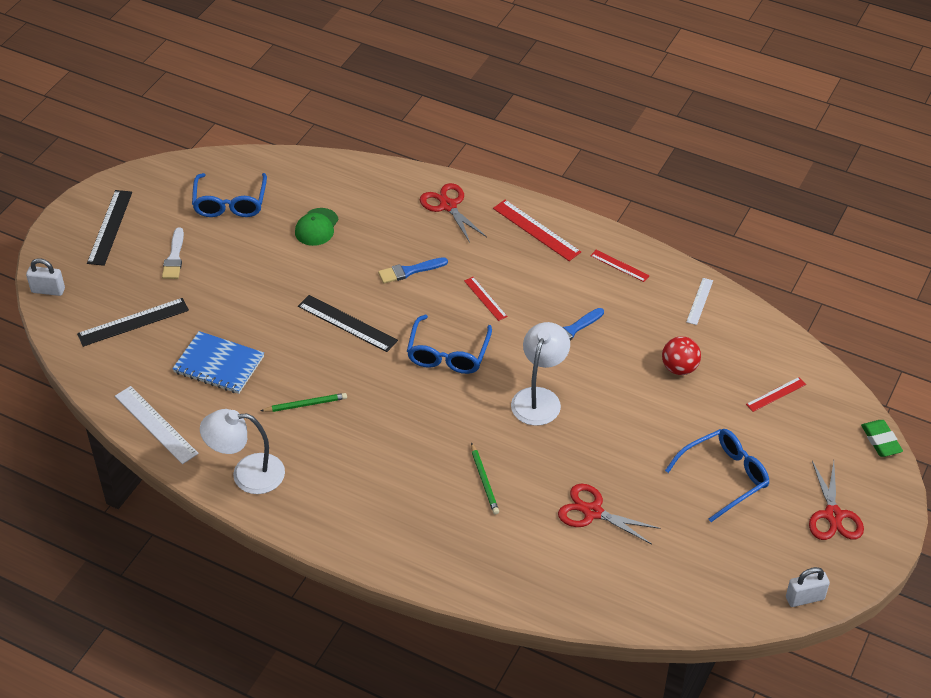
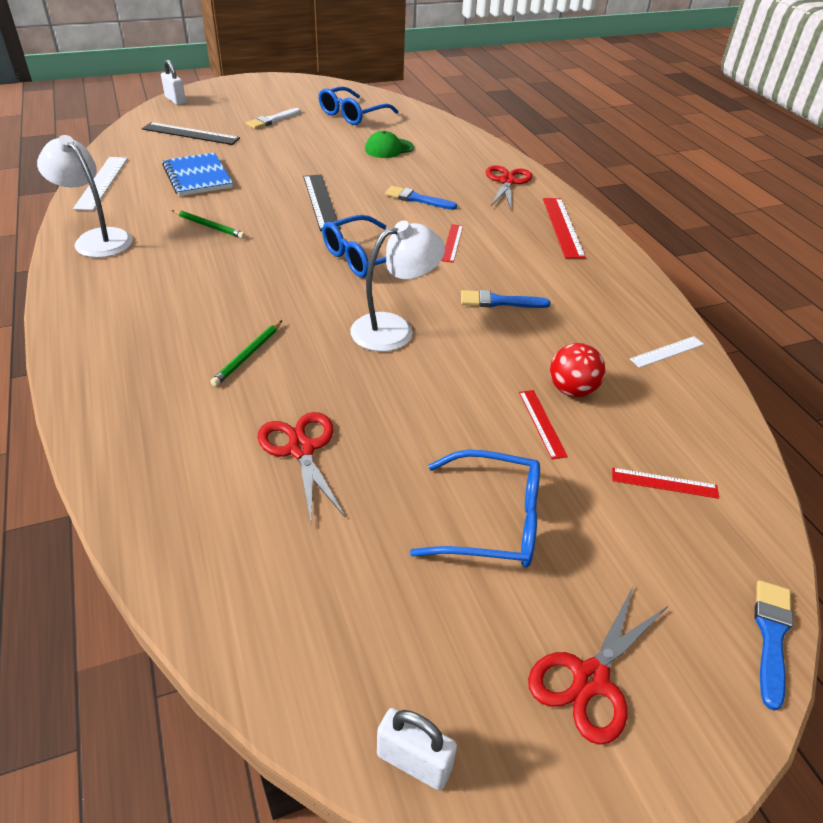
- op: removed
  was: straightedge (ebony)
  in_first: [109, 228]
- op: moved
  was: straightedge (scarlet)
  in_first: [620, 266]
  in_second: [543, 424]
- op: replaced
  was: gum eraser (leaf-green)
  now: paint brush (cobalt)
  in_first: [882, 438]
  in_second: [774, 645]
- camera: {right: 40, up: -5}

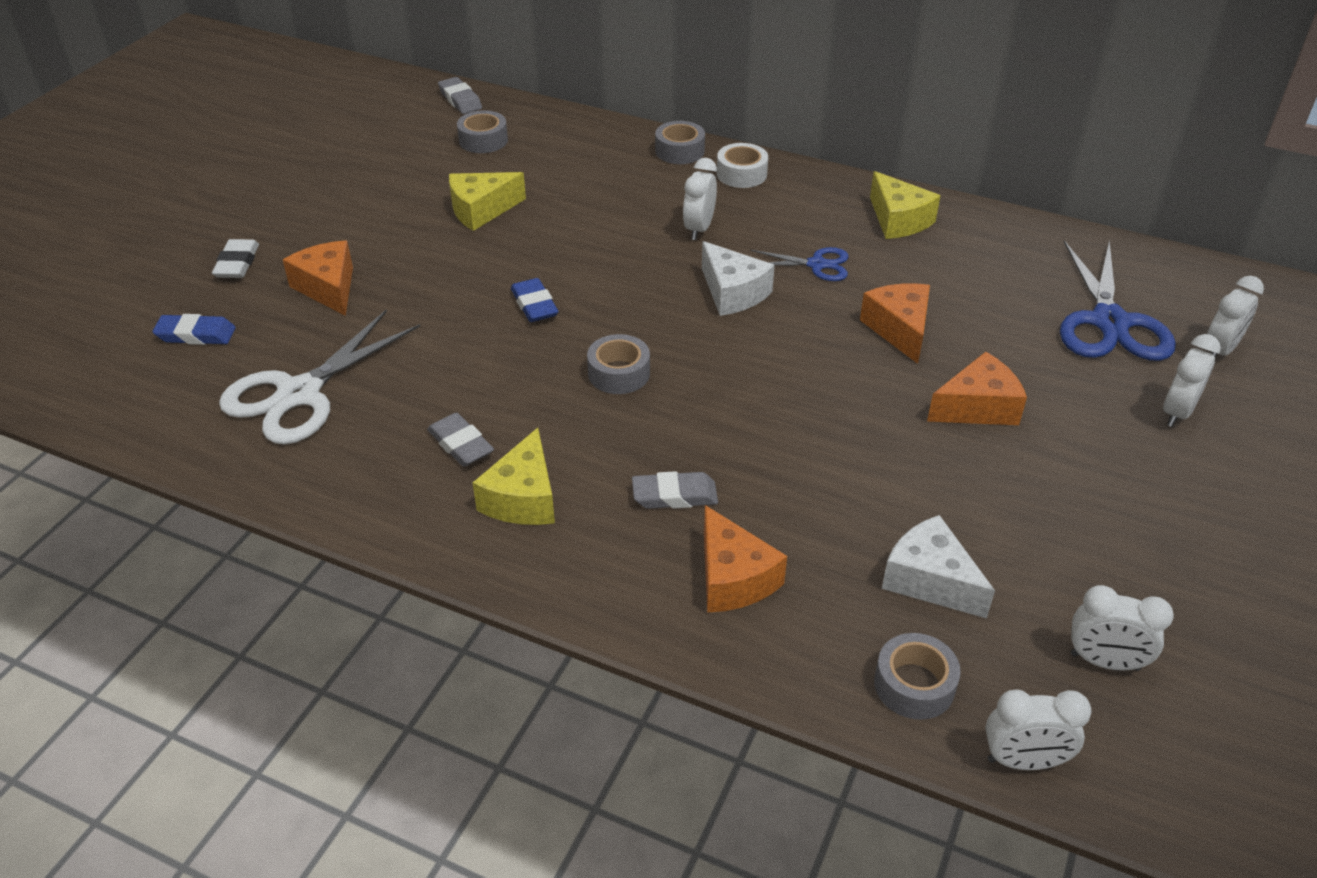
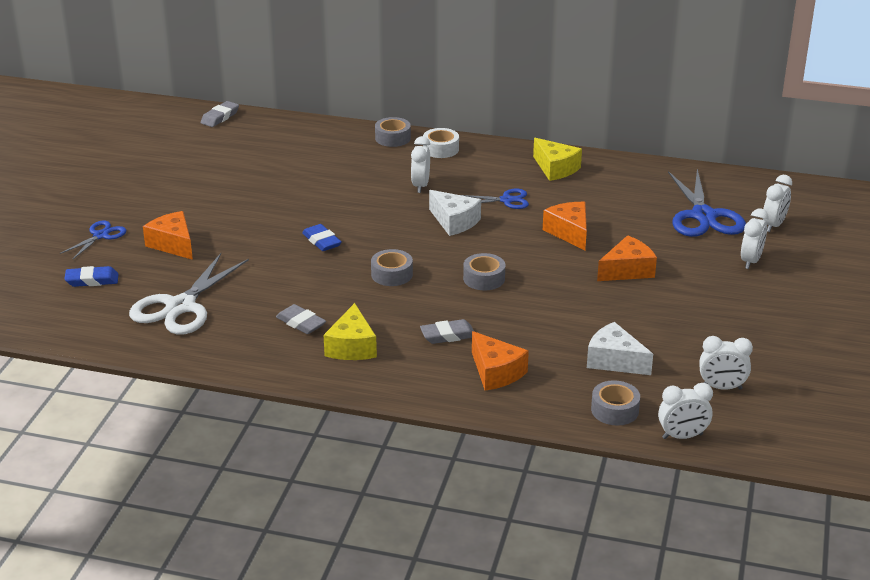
- op: removed
  was: cheese (bright yellow)
  in_first: [487, 201]
- op: moved
  was: sticky tape (grey)
  in_first: [482, 131]
  in_second: [484, 271]
- op: replaced
  was: gum eraser (pure white)
  now: shears (cobalt)
  in_first: [235, 258]
  in_second: [93, 240]
- op: turned
  was: gum eraser (grey)
  in_first: [460, 95]
  in_second: [220, 114]
  clockwise: 75
- camera: {right: -10, up: -10}

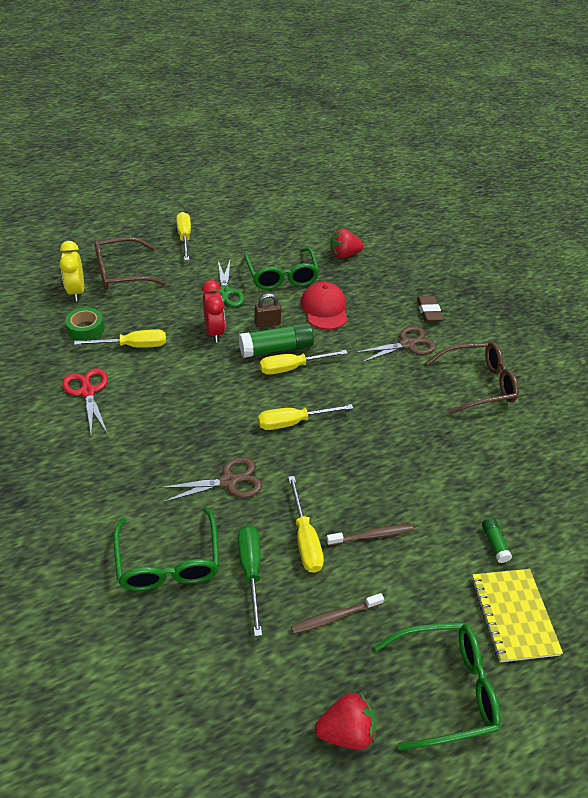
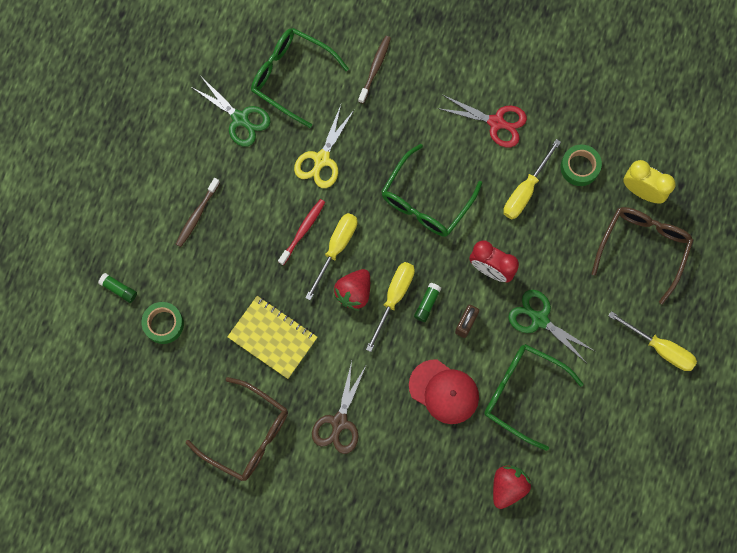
- op: removed
  was: hand screwdriver (bright yellow)
  in_first: [306, 524]
- op: removed
  was: gum eraser (brown)
  in_first: [430, 309]
- op: added
  now: sticky tape (leaf-green)
  in_second: [162, 323]
- op: added
  now: toothbrush (scarlet)
  in_second: [301, 232]
- op: moved
  was: toothbrush (brown)
  in_first: [337, 613]
  in_second: [374, 70]
- op: moved
  was: berry (scarlet)
  in_first: [345, 721]
  in_second: [352, 290]
- op: moved
  was: eyeglasses (leaf-green)
  in_first: [437, 686]
  in_second: [431, 190]
- op: moved
  was: notebook (bright yellow)
  in_first: [517, 615]
  in_second: [272, 337]
- op: replaced
  was: hand screwdriver (leaf-green)
  now: shears (leaf-green)
  in_first: [250, 580]
  in_second: [230, 112]
- op: recoloured
  was: shears (brown)
  now: shears (bright yellow)
  in_first: [210, 479]
  in_second: [324, 146]
- op: turned
  was: eyeglasses (brown)
  in_first: [472, 378]
  in_second: [237, 429]
  clockwise: -90
- op: resized
  was: glue (leaf-green)
  in_first: [276, 340]
  in_second: [427, 302]
  ratio: 0.49
- camera: {right: 135, up: 30}

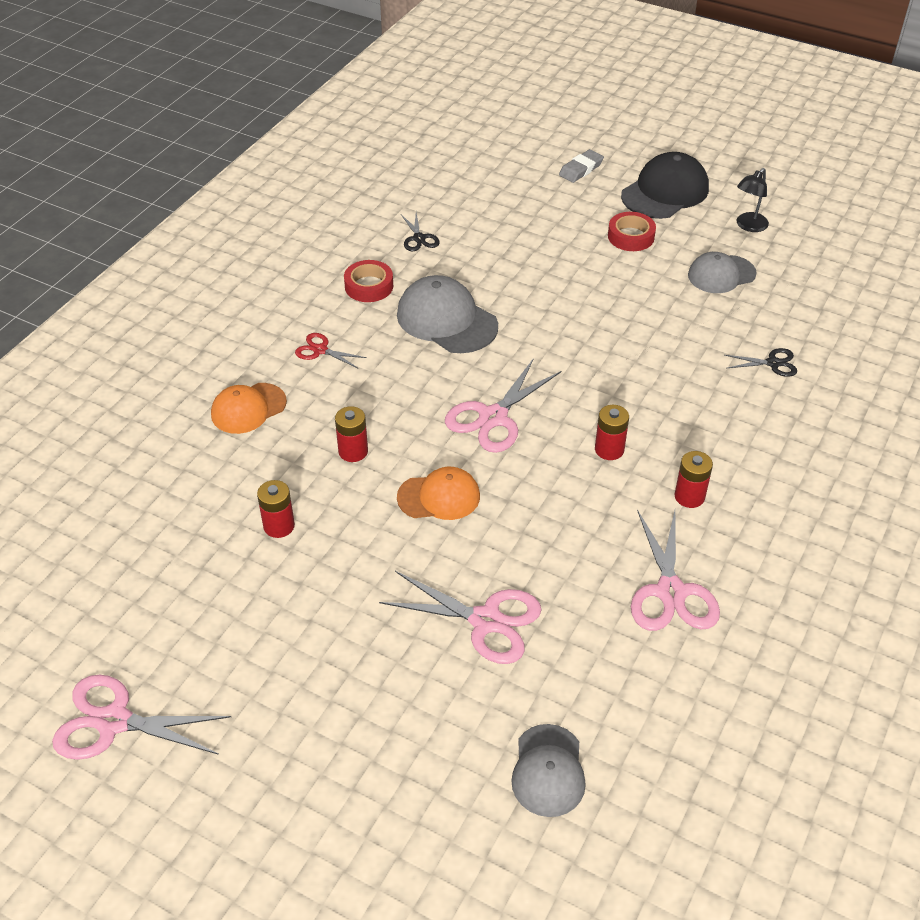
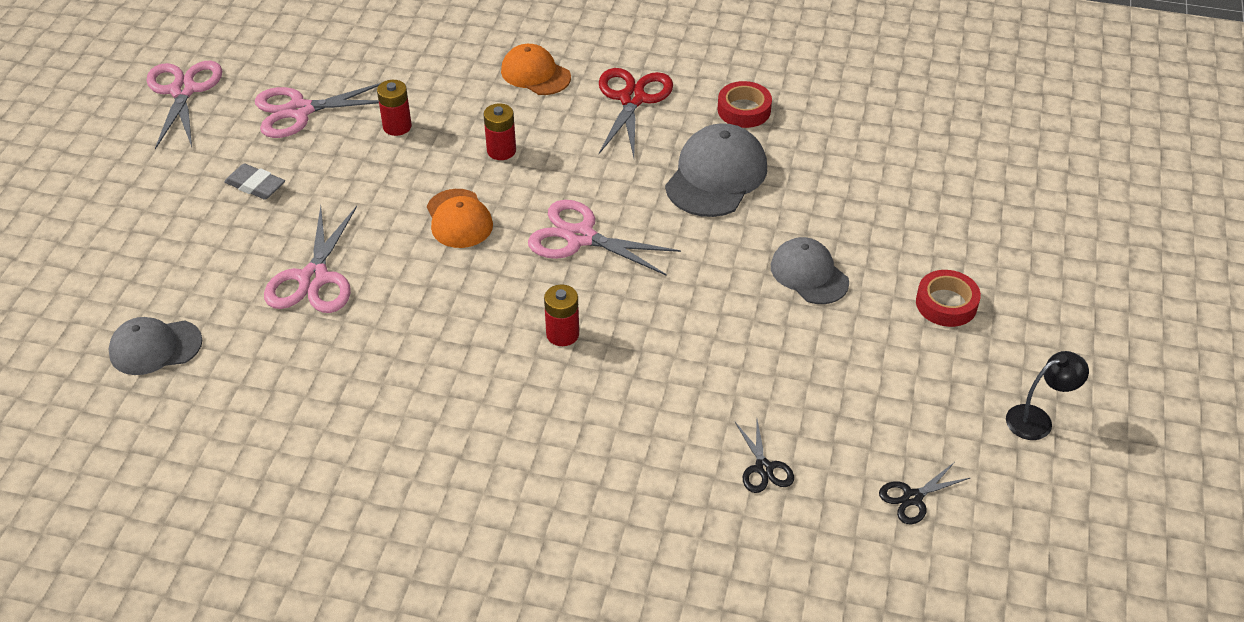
- op: removed
  was: cap (ebony)
  in_first: [665, 185]
- op: removed
  was: AA battery (scarlet)
  in_first: [693, 479]
- op: moved
  was: shears (ebony)
  in_first: [420, 231]
  in_second: [924, 493]
- op: moved
  was: gum eraser (grey)
  in_first: [581, 166]
  in_second: [254, 181]
- op: moved
  was: shears (pink)
  in_first: [675, 570]
  in_second: [318, 110]
- op: moved
  was: cap (grey)
  in_first: [722, 272]
  in_second: [810, 270]
- op: turned
  was: reading lamp (ebony)
  in_first: [752, 200]
  in_second: [1047, 395]
  clockwise: 135
- op: resized
  was: shears (scarlet)
  in_first: [331, 350]
  in_second: [636, 112]
  ratio: 1.85
- camera: {right: 75, up: 0}

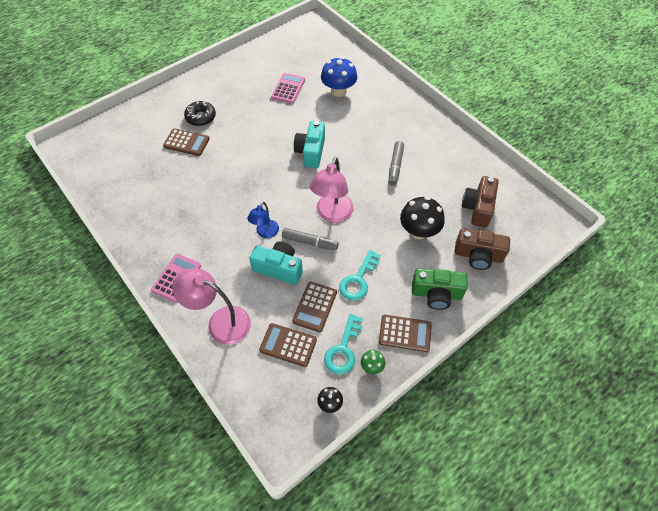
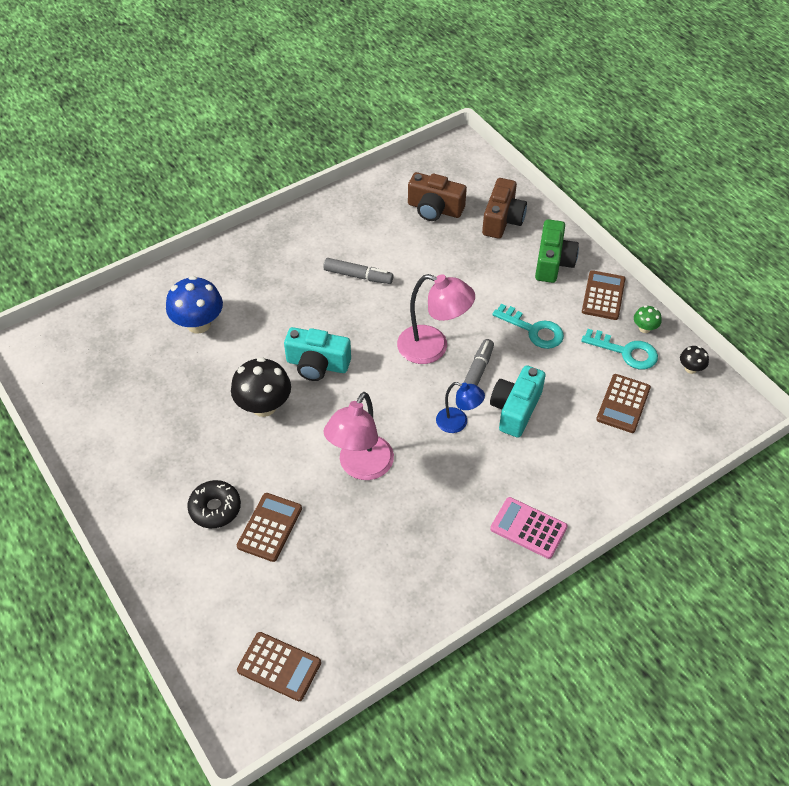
- op: removed
  was: pocket calculator (pink)
  in_first: [288, 88]
- op: moved
  was: reading lamp (pink)
  in_first: [212, 306]
  in_second: [359, 436]
- op: moved
  was: pocket calculator (brown)
  in_first: [314, 307]
  in_second: [279, 666]
- op: moved
  was: fungus (ebony)
  in_first: [422, 217]
  in_second: [261, 387]
- camera: {right: -85, up: -5}

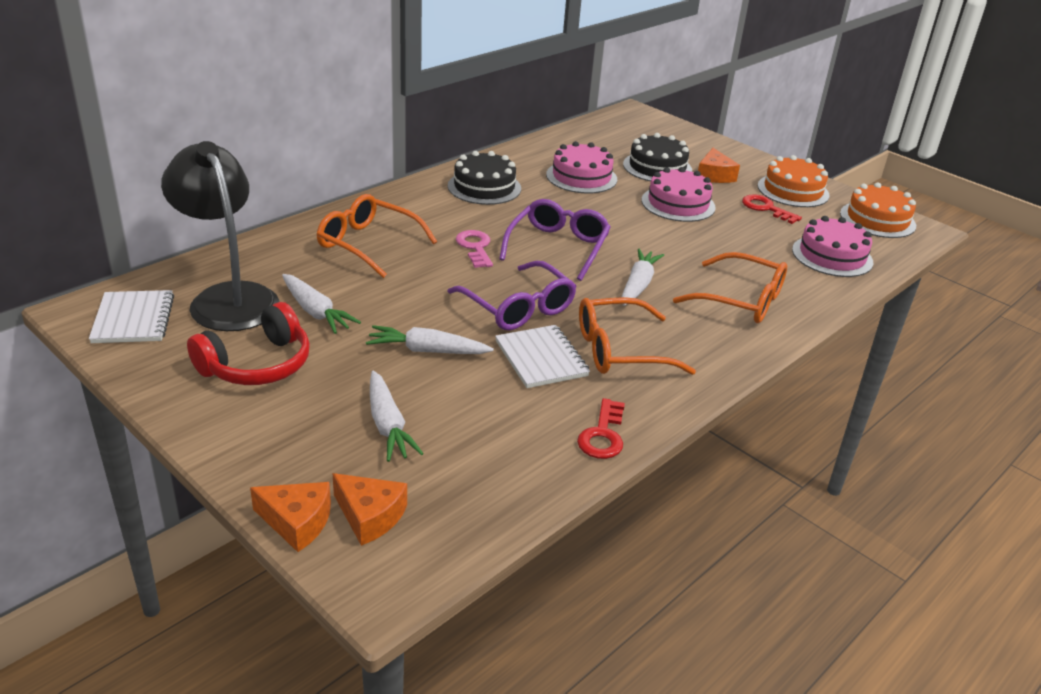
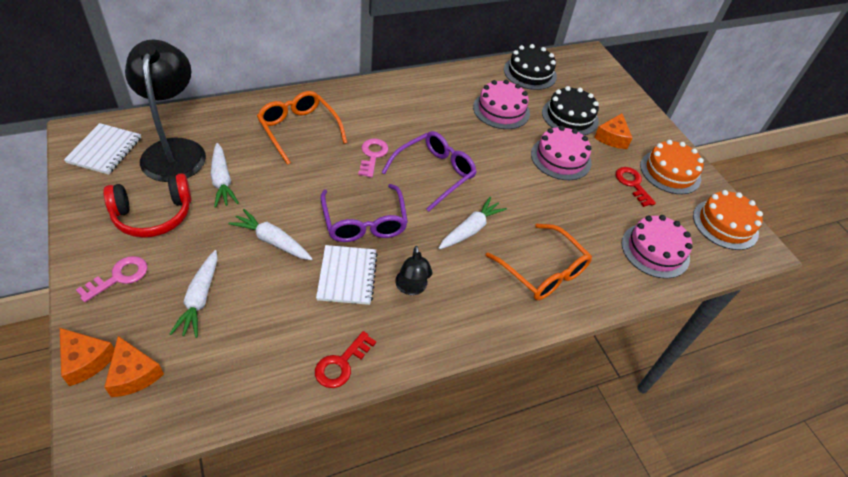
- op: added
  now: key (pink)
  in_second: [112, 279]
- op: moved
  was: layer cake (ebony)
  in_first: [484, 178]
  in_second: [530, 67]
- op: replaced
  was: eyeglasses (orange-coloured)
  now: reading lamp (ebony)
  in_first: [637, 336]
  in_second: [413, 270]
- camera: {right: 20, up: 15}

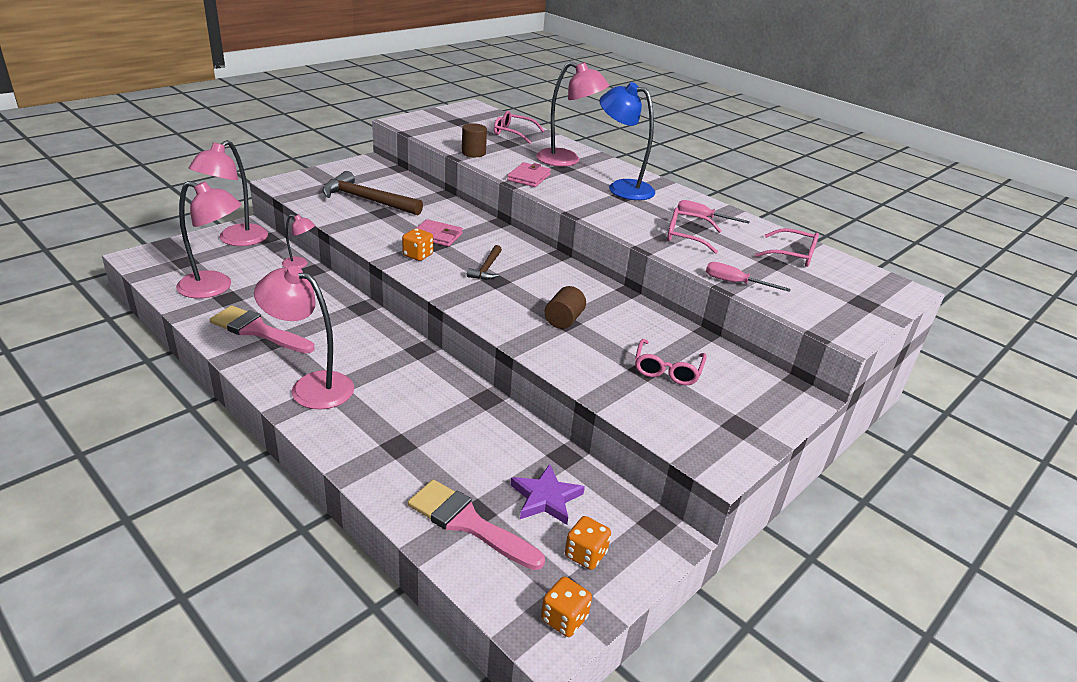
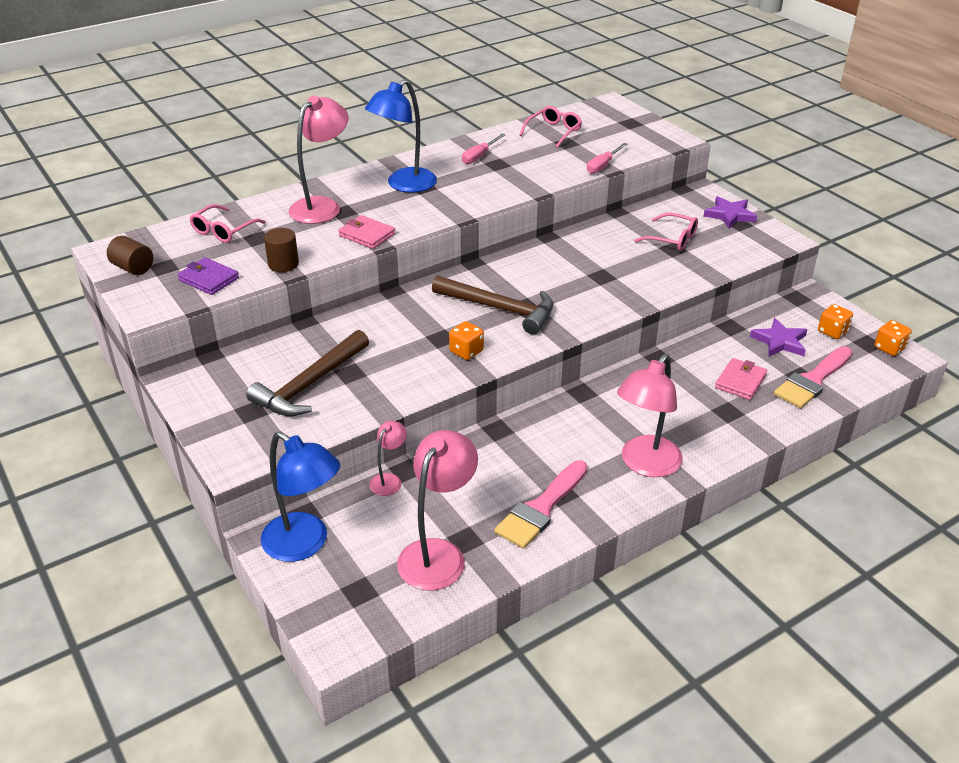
- op: removed
  was: eyeglasses (pink)
  in_first: [694, 231]
- op: added
  now: wallet (violet)
  in_second: [208, 276]
- op: added
  now: five-pointed star (violet)
  in_second: [730, 212]
- op: moved
  was: wallet (pink)
  in_first: [440, 233]
  in_second: [741, 379]
- op: moved
  was: solid cylinder (brown)
  in_first: [565, 307]
  in_second: [130, 255]
- op: recoloured
  was: reading lamp (pink)
  now: reading lamp (cobalt)
  in_first: [228, 193]
  in_second: [300, 497]
- op: resized
  was: carpenter's hammer (brown)
  in_first: [484, 262]
  in_second: [492, 305]
  ratio: 1.9
- camera: {right: -75, up: 5}

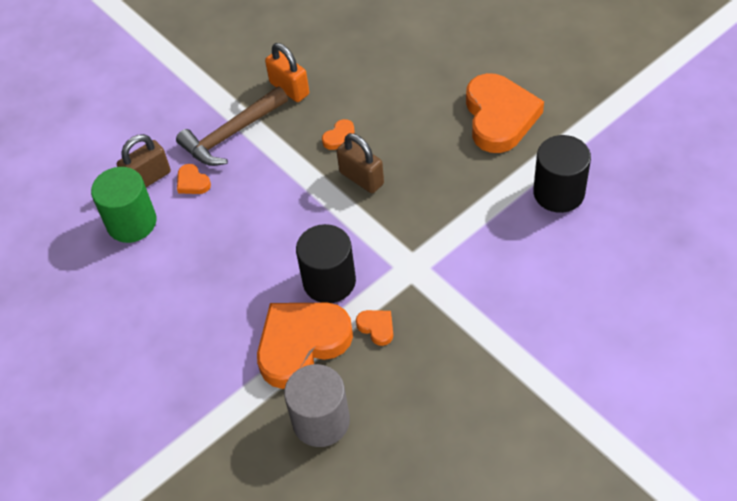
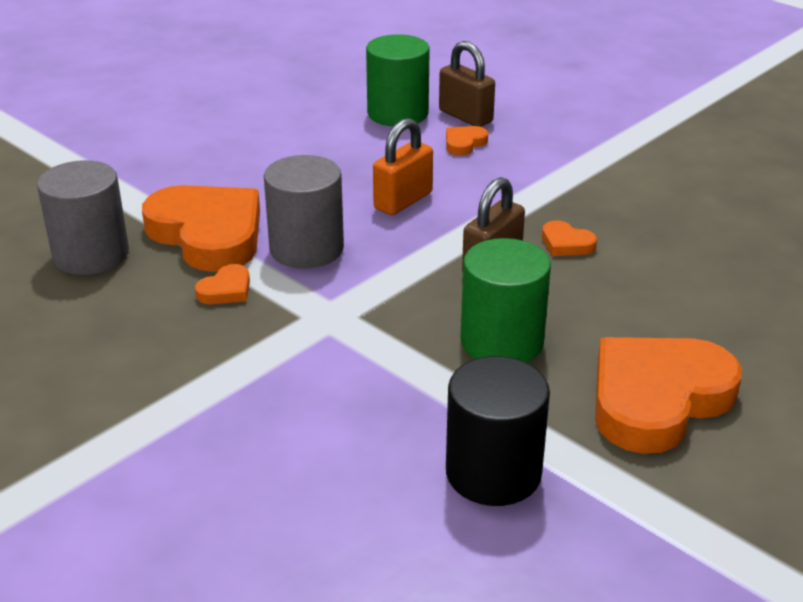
- op: removed
  was: carpenter's hammer (brown)
  in_first: [232, 126]
- op: added
  now: solid cylinder (leaf-green)
  in_second: [505, 300]
- op: moved
  was: padlock (orange-coloured)
  in_first: [287, 72]
  in_second: [403, 166]
- op: recoloured
  was: solid cylinder (ebony)
  now: solid cylinder (grey)
  in_first: [326, 263]
  in_second: [304, 212]
- op: turned
  was: heart (orange-coloured)
  in_first: [505, 113]
  in_second: [668, 395]
  clockwise: 150
- camera: {right: 80, up: -20}

